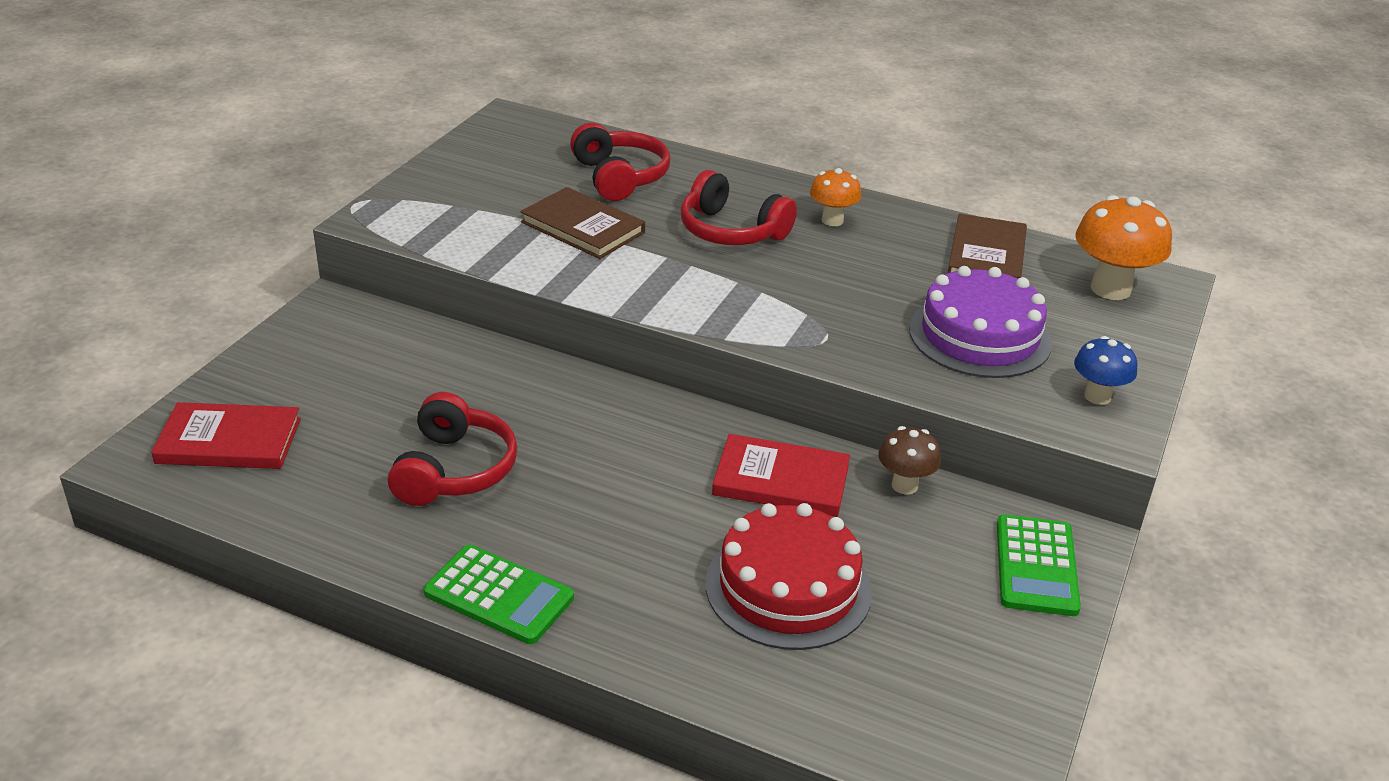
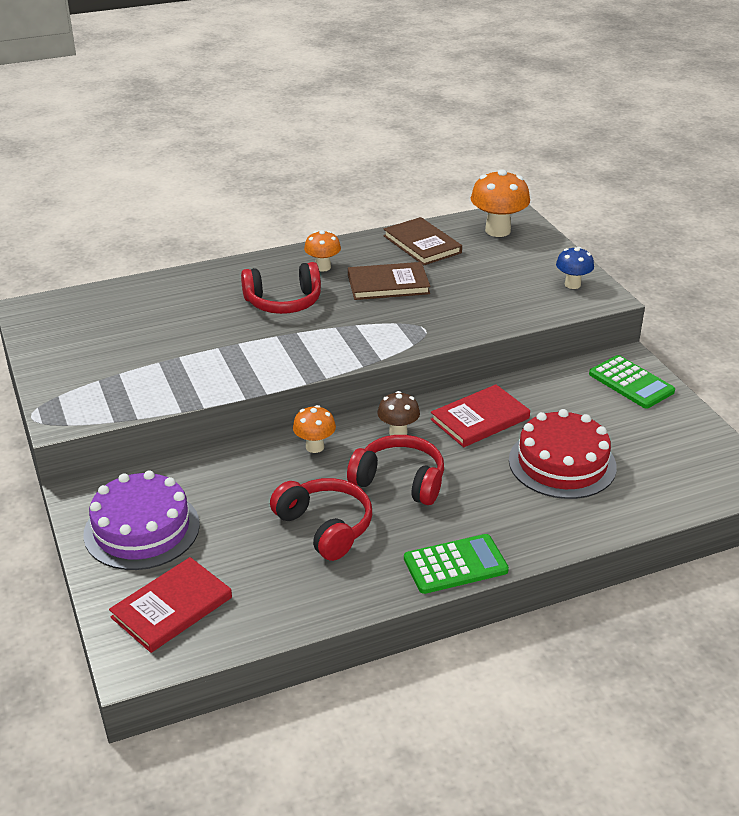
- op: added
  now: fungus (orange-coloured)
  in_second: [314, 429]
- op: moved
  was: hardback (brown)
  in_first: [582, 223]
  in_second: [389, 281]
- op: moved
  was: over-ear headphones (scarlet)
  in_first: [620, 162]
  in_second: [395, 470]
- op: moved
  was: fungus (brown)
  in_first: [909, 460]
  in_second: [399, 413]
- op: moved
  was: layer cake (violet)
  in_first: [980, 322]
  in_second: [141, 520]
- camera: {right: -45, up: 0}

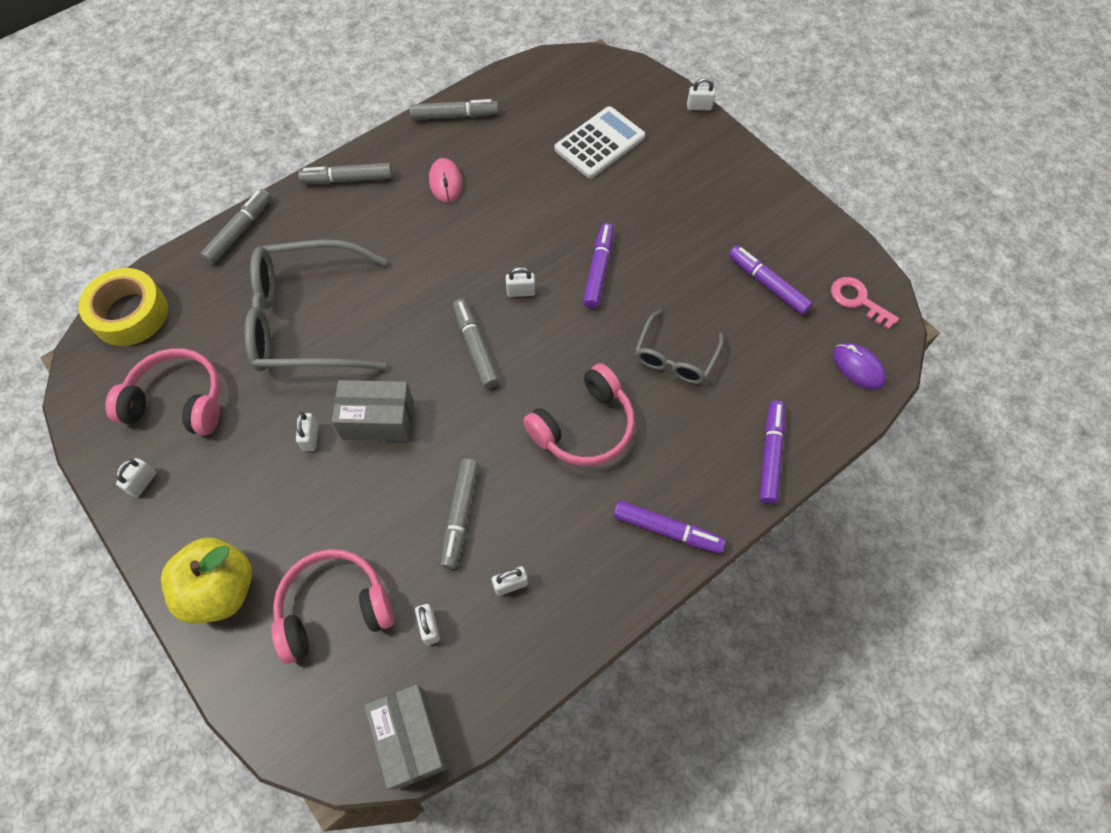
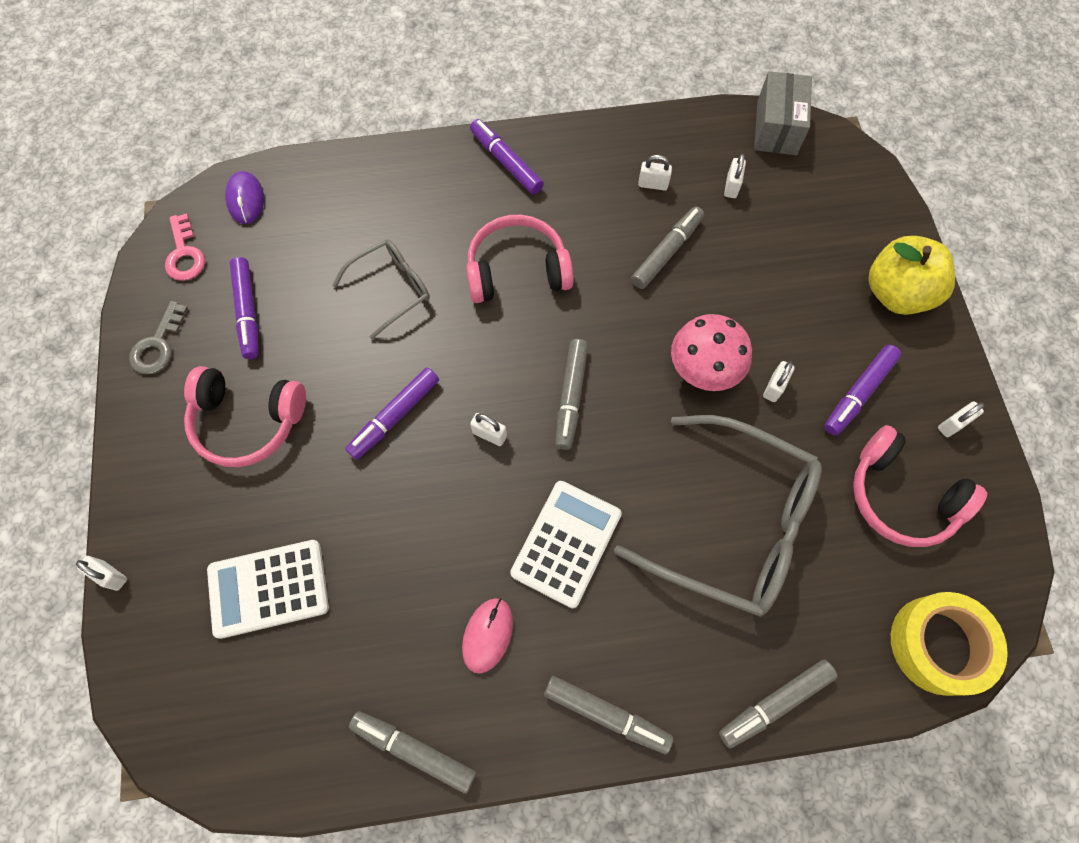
- op: added
  now: key (grey)
  in_second: [158, 337]
- op: added
  now: pocket calculator (pure white)
  in_second: [566, 544]
- op: moved
  was: over-ear headphones (pink)
  in_first: [332, 606]
  in_second: [245, 416]
- op: moved
  was: marker (violet)
  in_first: [772, 452]
  in_second: [862, 390]
- op: replaced
  was: package (grey)
  now: fungus (pink)
  in_first: [373, 410]
  in_second: [711, 352]
- camera: {right: -150, up: 5}

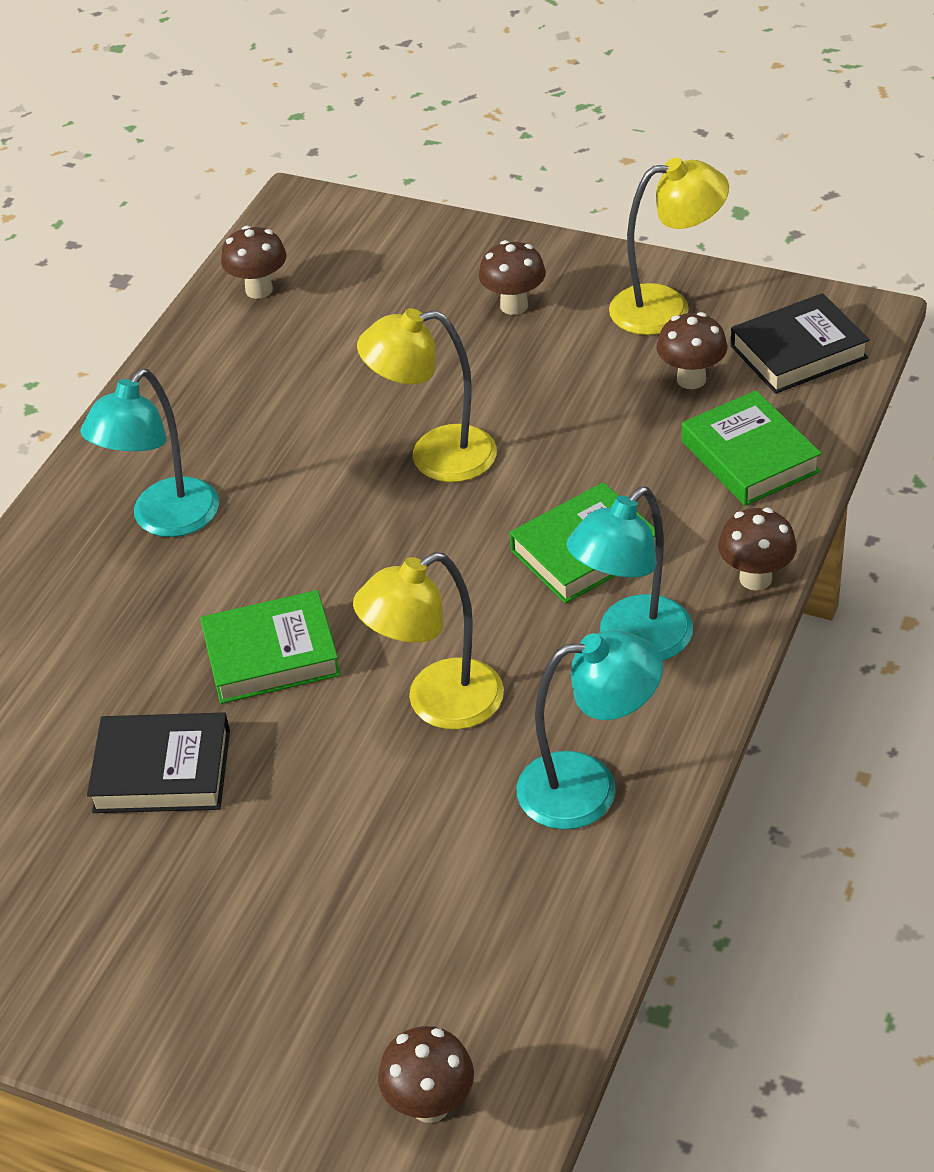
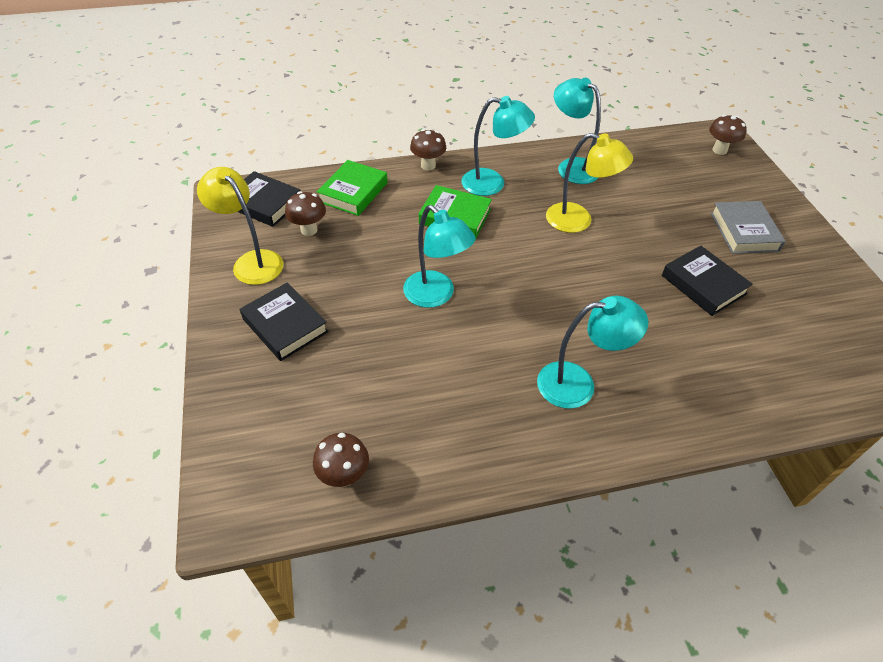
- op: removed
  was: hardback (leaf-green)
  in_first: [270, 647]
- op: added
  now: hardback (grey)
  in_second: [748, 227]
- op: replaced
  was: fungus (brown)
  now: hardback (ebony)
  in_first: [512, 277]
  in_second: [284, 321]
- op: recoloured
  was: reading lamp (bright yellow)
  now: reading lamp (aqua)
  in_first: [427, 395]
  in_second: [439, 256]
- camera: {right: -130, up: 5}

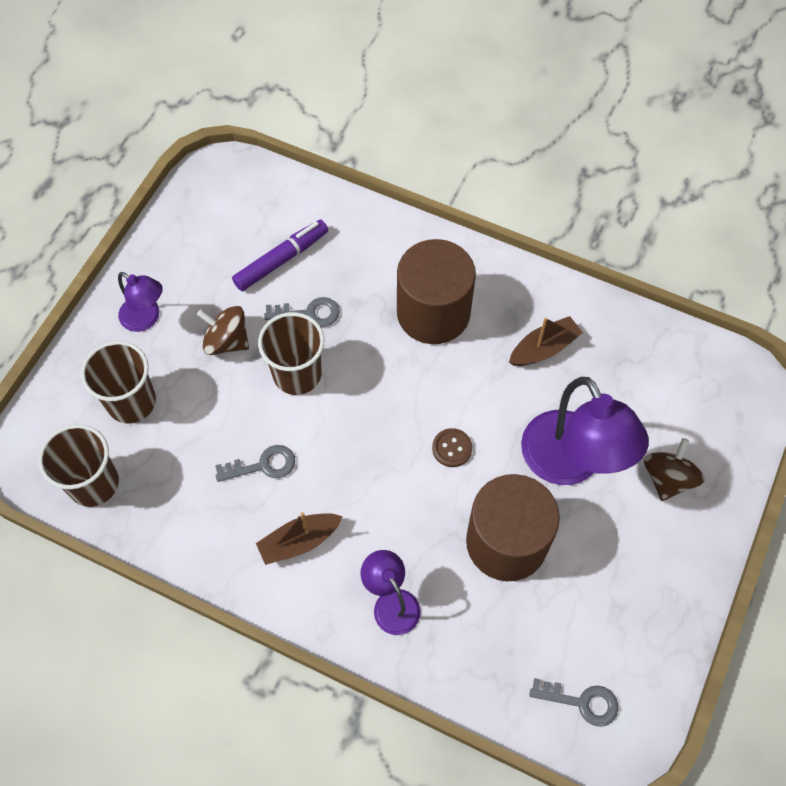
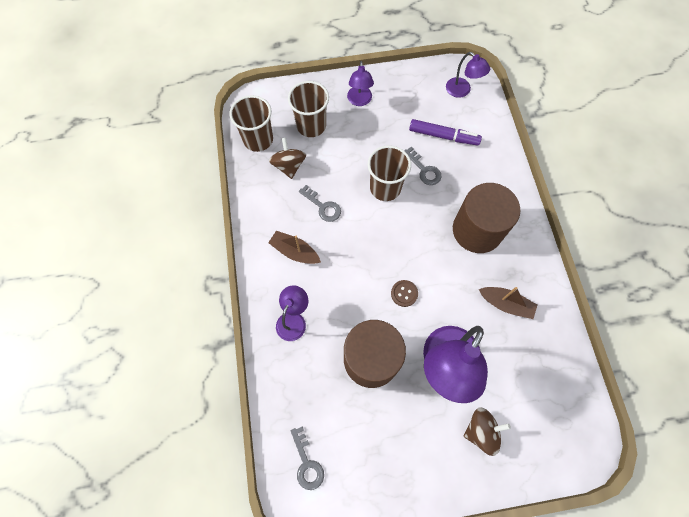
- op: added
  now: reading lamp (violet)
  in_second: [468, 75]
- op: moved
  was: whirligig (brown)
  in_first: [223, 330]
  in_second: [287, 158]
- camera: {right: 55, up: 5}

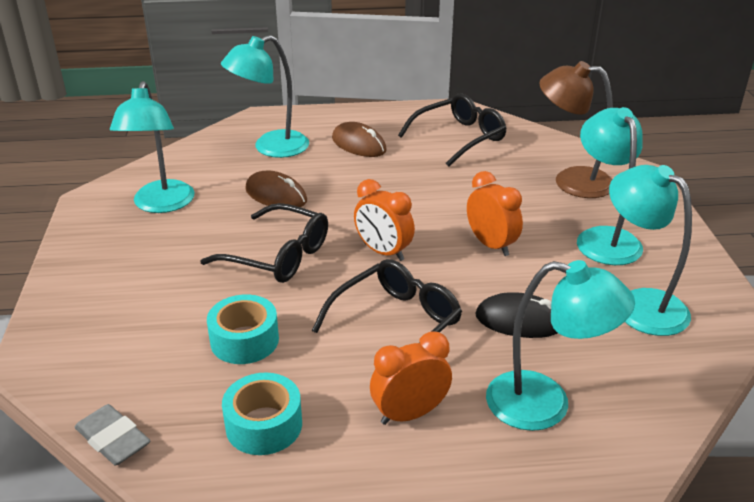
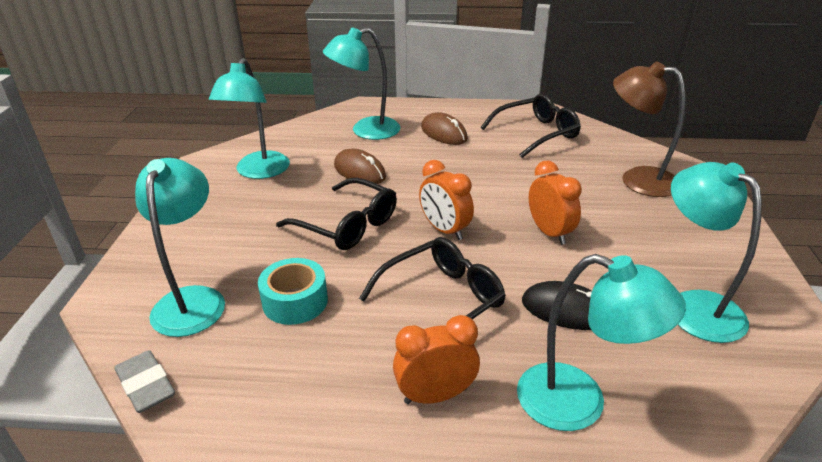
- op: removed
  was: sticky tape (aqua)
  in_first: [262, 413]
- op: moved
  was: reading lamp (aqua)
  in_first: [610, 186]
  in_second: [180, 247]
- camera: {right: 10, up: 0}

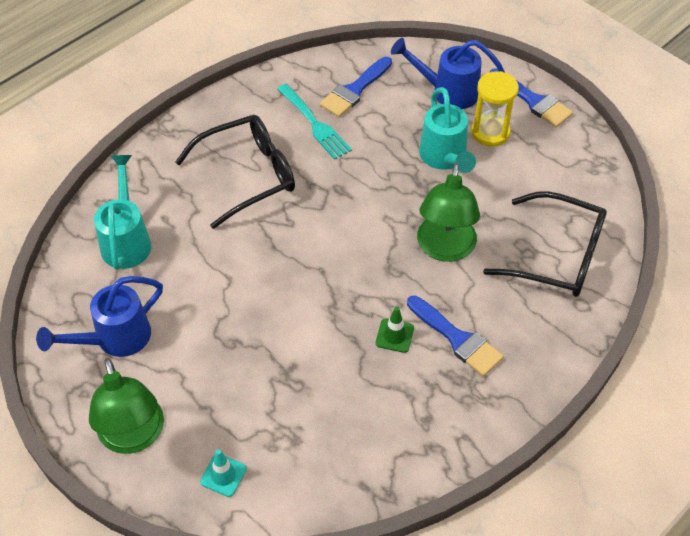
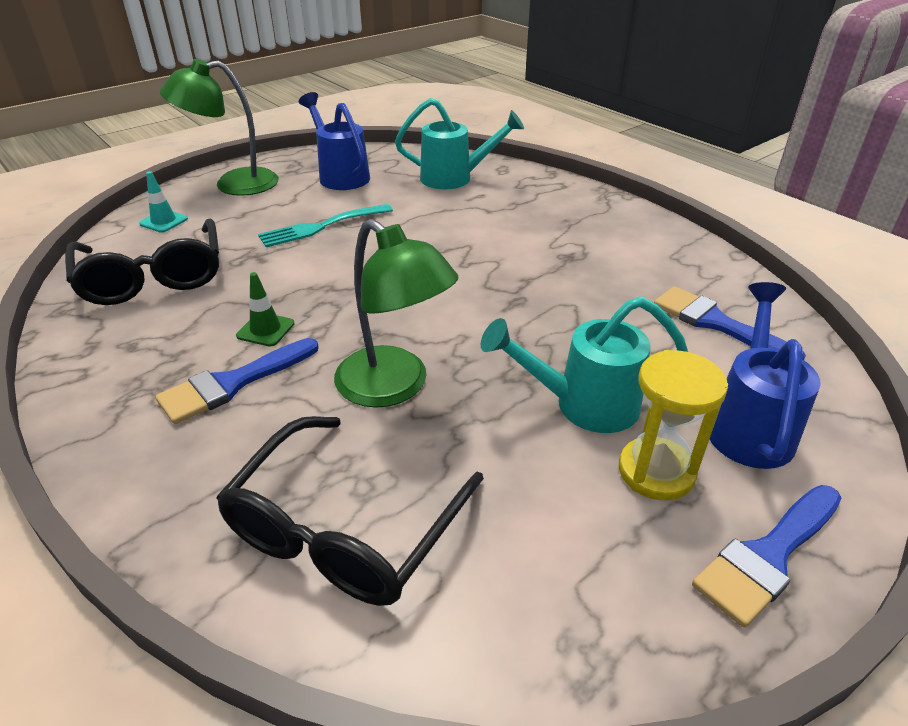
- op: moved
  was: eyeglasses (ebony)
  in_first: [235, 172]
  in_second: [142, 262]
- op: moved
  was: table fork (aqua)
  in_first: [314, 122]
  in_second: [325, 225]
- op: turned
  was: reading lamp (leaf-green)
  in_first: [448, 212]
  in_second: [396, 313]
  clockwise: -150
- camera: {right: 95, up: -15}

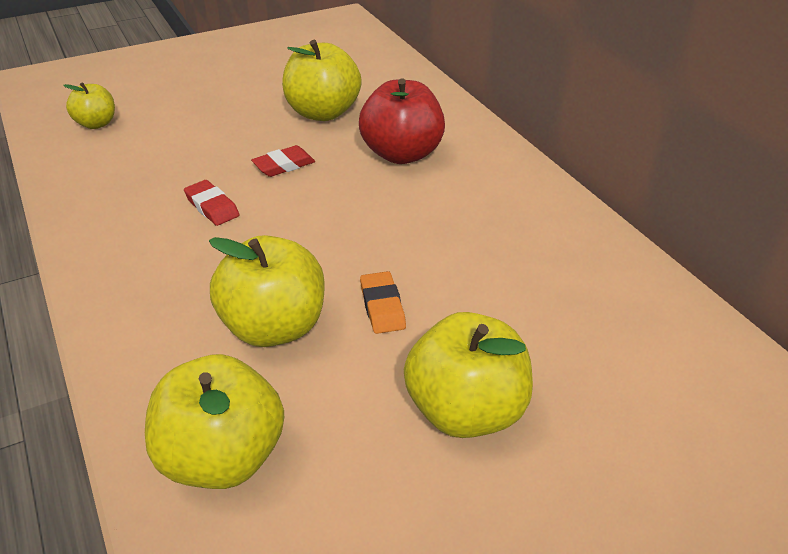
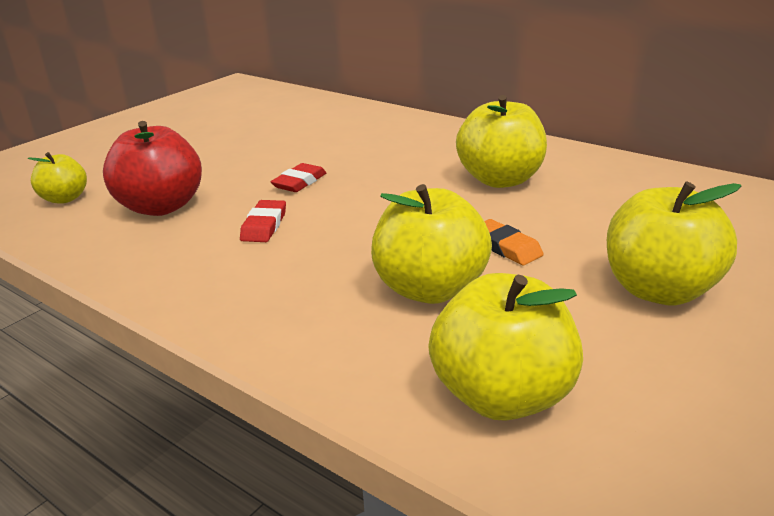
- op: moved
  was: apple (bright yellow)
  in_first: [322, 80]
  in_second: [501, 141]
- op: moved
  was: apple (scarlet)
  in_first: [402, 121]
  in_second: [152, 168]
- op: turned
  was: gum eraser (scarlet)
  in_first: [212, 203]
  in_second: [263, 221]
  clockwise: 75
- camera: {right: -25, up: -10}

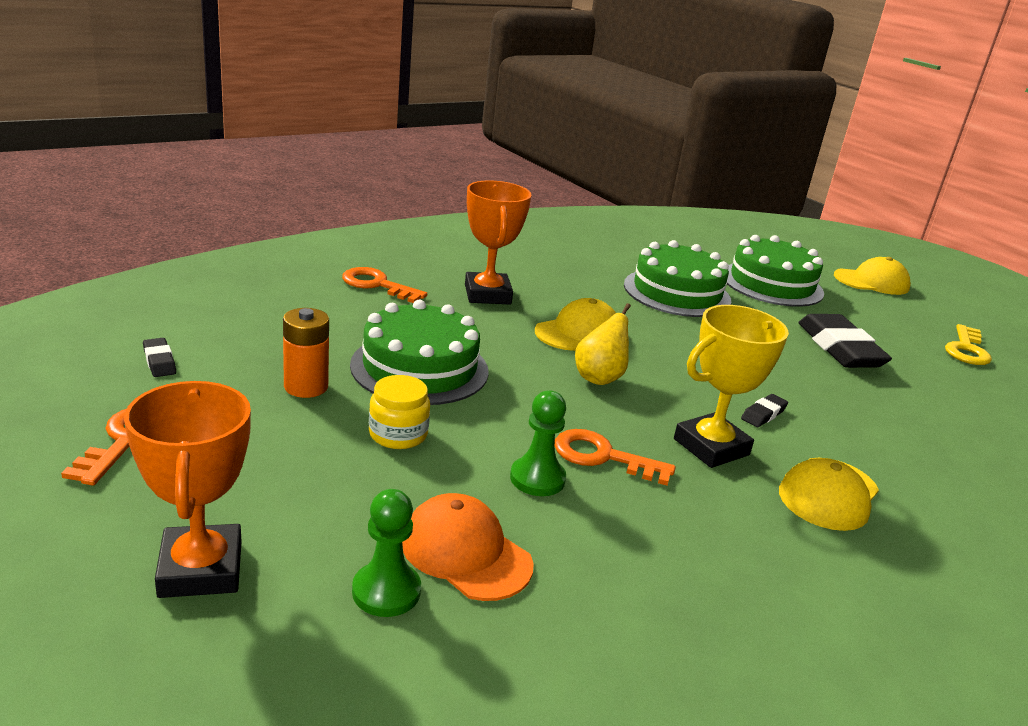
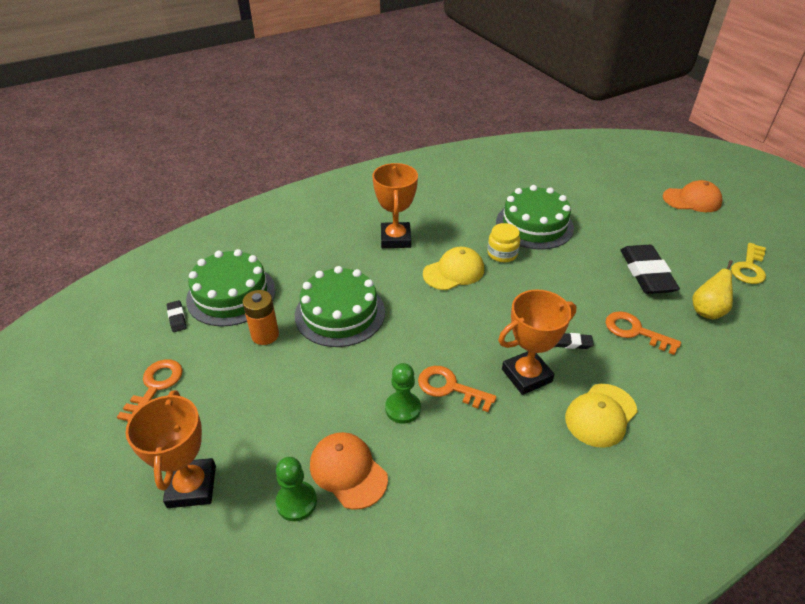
- op: moved
  was: key (orange-coloured)
  in_first: [384, 285]
  in_second: [643, 333]
- op: moved
  was: jam jar (bright yellow)
  in_first: [399, 412]
  in_second: [503, 242]
- op: moved
  was: pear fruit (bright yellow)
  in_first: [603, 344]
  in_second: [712, 289]
- op: moved
  was: layer cake (leaf-green)
  in_first: [775, 271]
  in_second: [231, 287]
- op: recoloured
  was: trophy (bright yellow)
  now: trophy (orange-coloured)
  in_first: [731, 386]
  in_second: [537, 342]
- op: recoloured
  was: cap (bright yellow)
  now: cap (orange-coloured)
  in_first: [872, 276]
  in_second: [693, 196]
- op: turned
  was: gum eraser (ebony)
  in_first: [764, 410]
  in_second: [574, 341]
  clockwise: 45
- camera: {right: 10, up: 15}

